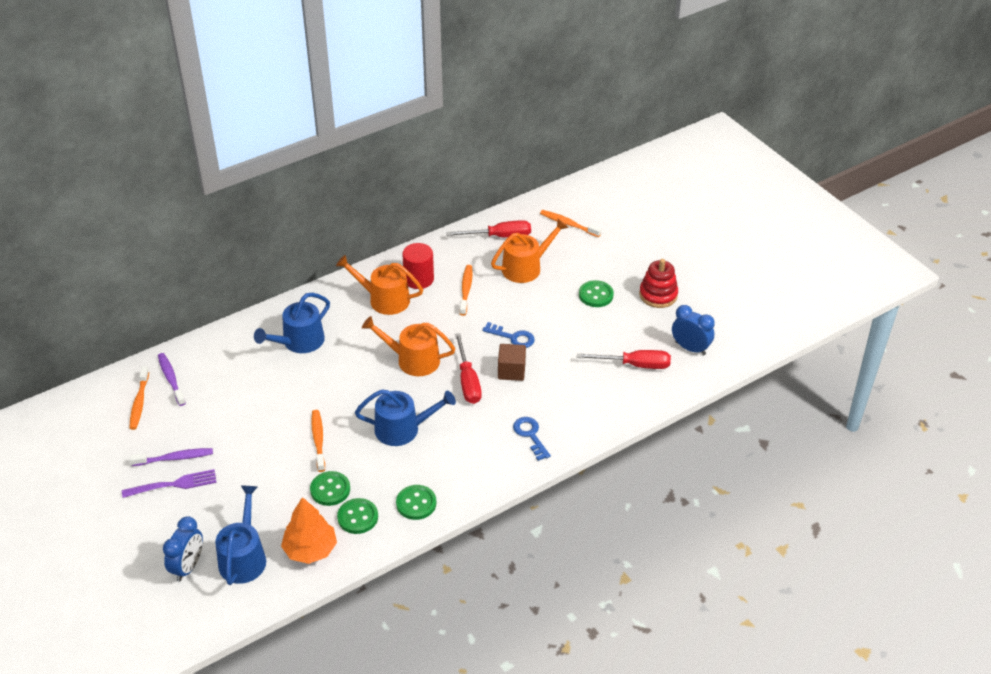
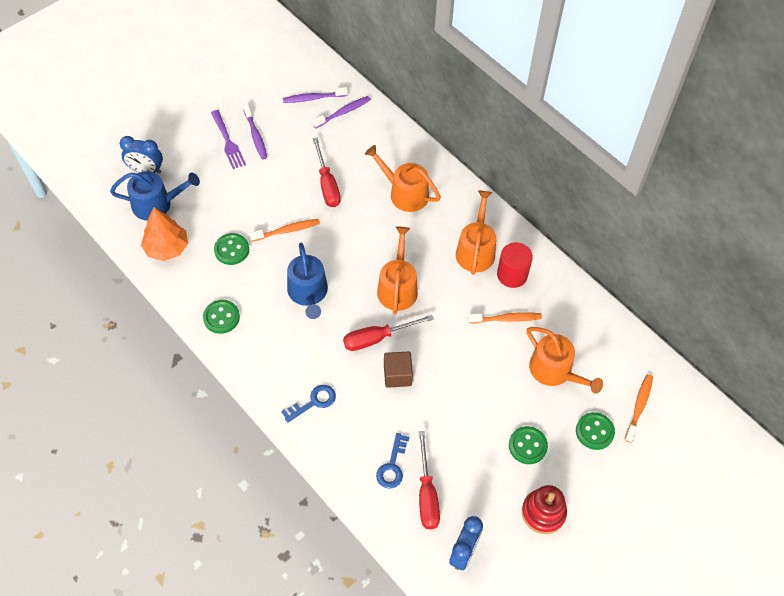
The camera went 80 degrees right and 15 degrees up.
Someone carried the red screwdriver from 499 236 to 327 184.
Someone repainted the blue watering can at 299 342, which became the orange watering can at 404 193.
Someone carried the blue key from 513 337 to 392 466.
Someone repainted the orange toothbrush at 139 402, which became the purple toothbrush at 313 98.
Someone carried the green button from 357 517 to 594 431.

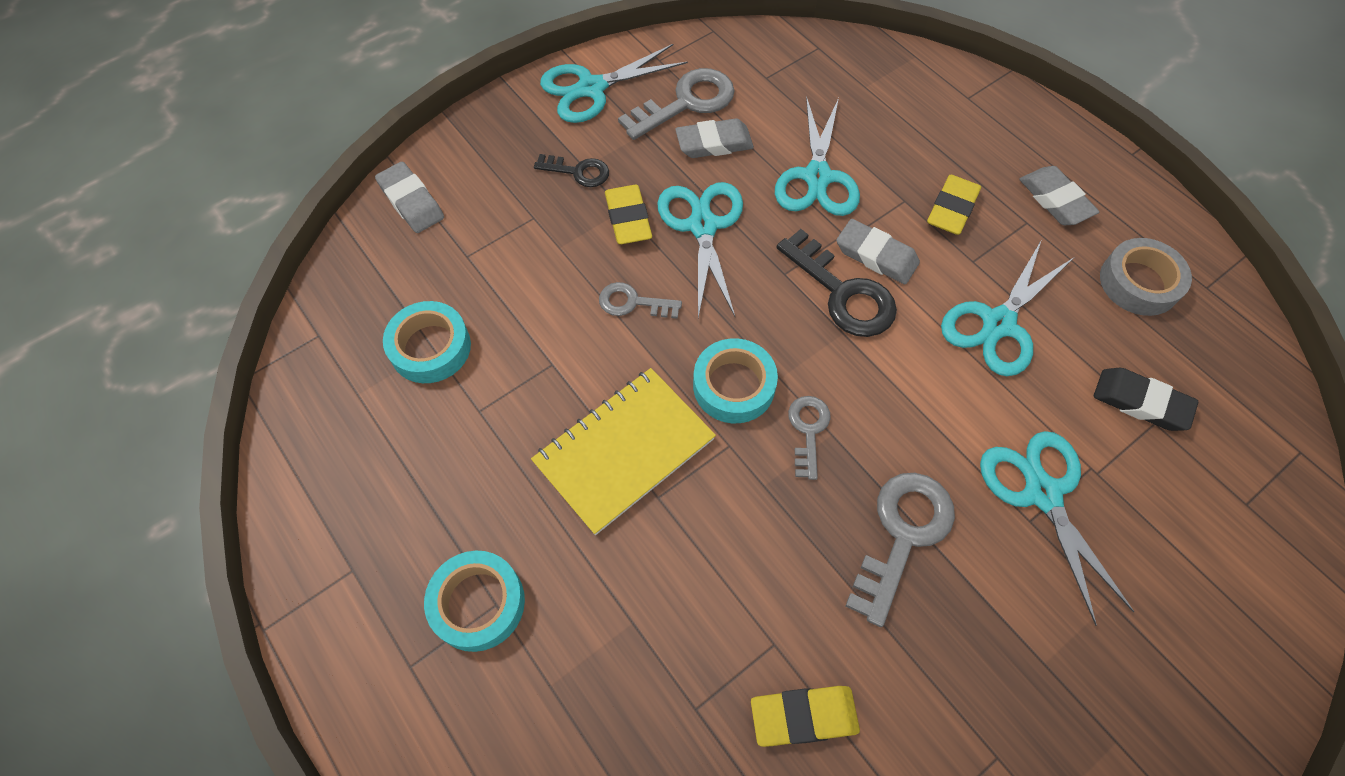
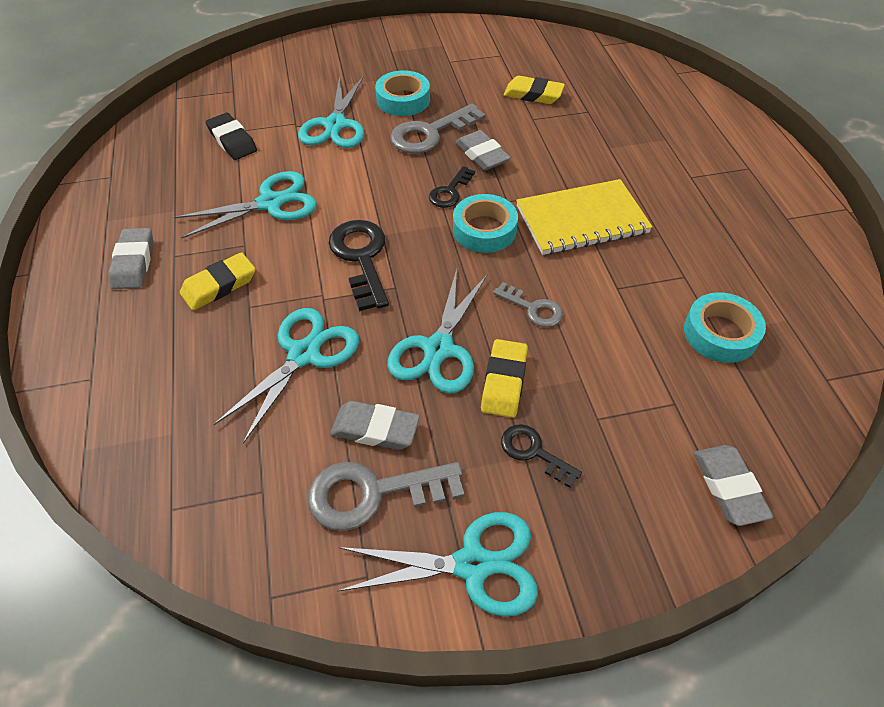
The camera went 155 degrees left and 10 degrees down.
Someone carried the grey eraser from 876 256 to 482 155.
Someone took away the grey tape at 1139 283.
Someone repainted the grey key at 808 430, which became the black key at 450 191.
Someone carried the turquoise tape from 478 603 to 403 100.

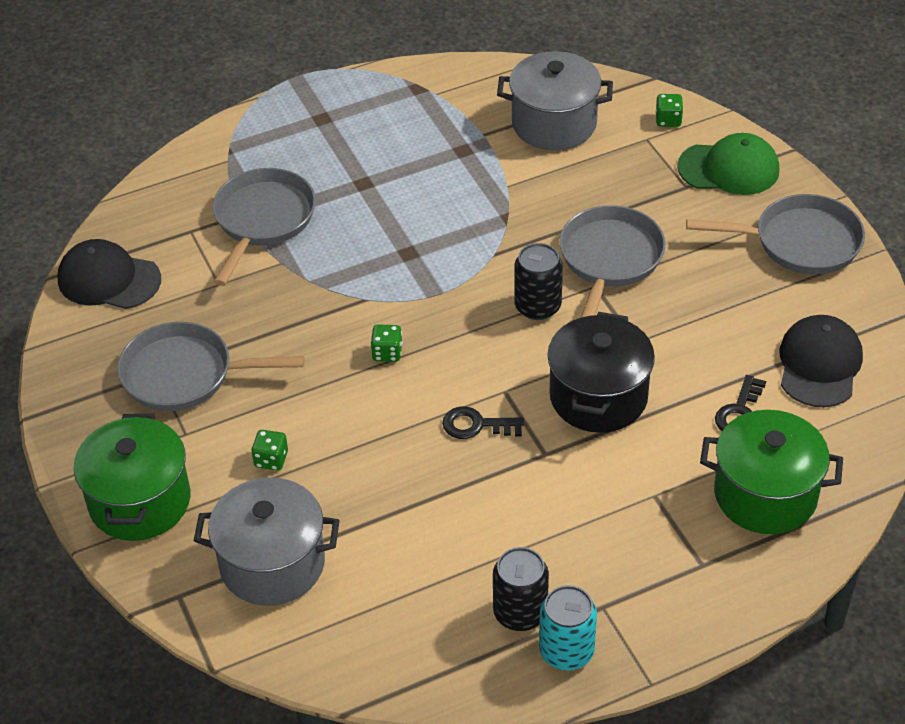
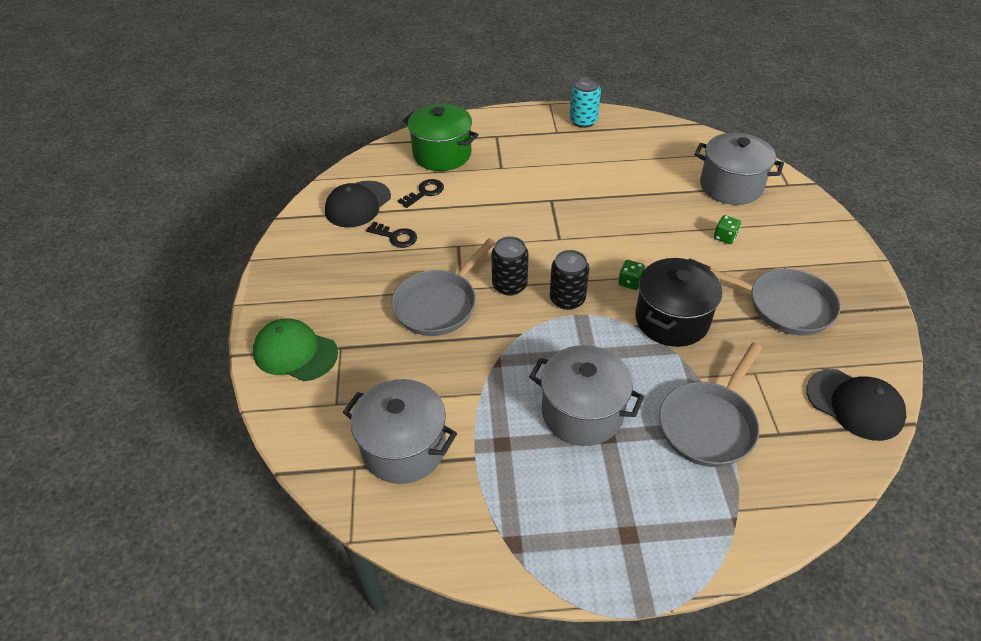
The camera went 160 degrees left and 0 degrees up.
Someone took away the green dice at 668 120.
Someone took away the grey pan at 800 242.
Someone carried the black pot from 598 397 to 672 320.
Someone carried the black key from 476 425 to 395 237.
Someone took away the green pot at 140 501.
Someone carried the black can from 520 613 to 567 299.
Someone put down the grey pot at 582 412.

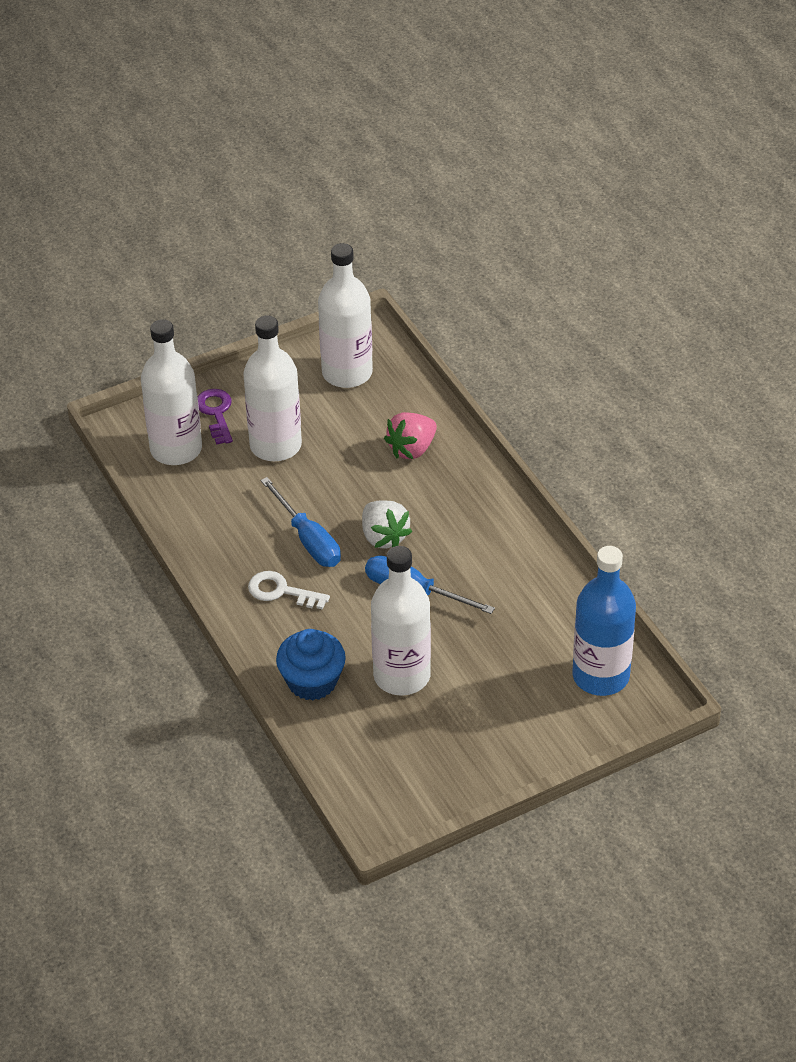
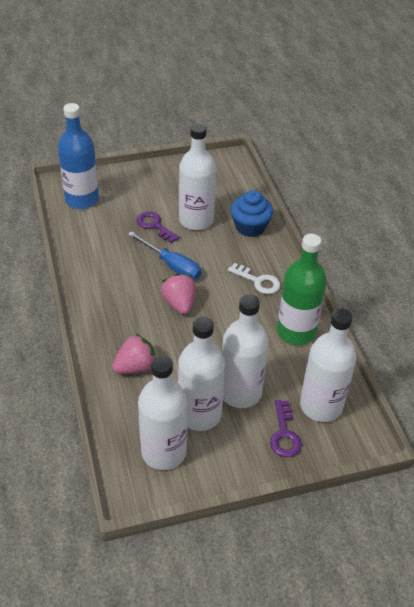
The camera went 170 degrees left and 0 degrees up.
Someone took away the blue screwdriver at 308 539.
Someone repainted the white strawberry at 384 537, which became the pink strawberry at 179 304.
Someone put down the purple key at 155 226.
Someone put down the green bottle at 296 331.
Someone put down the white bottle at 199 414.

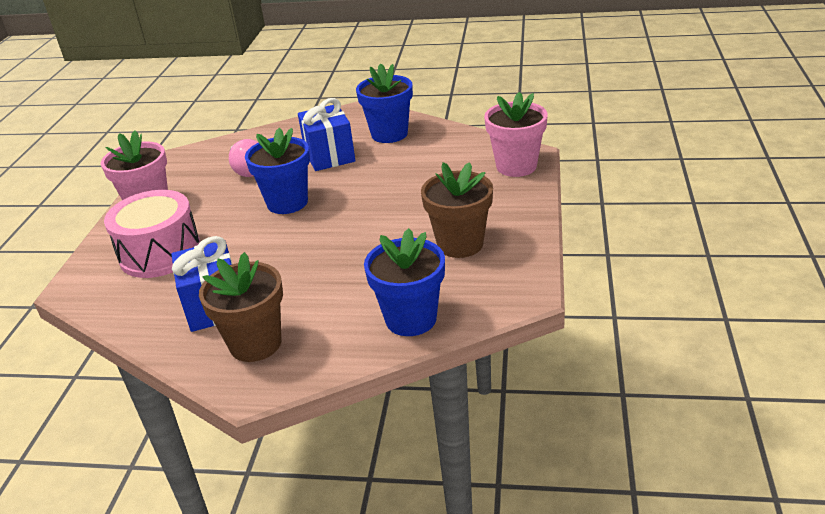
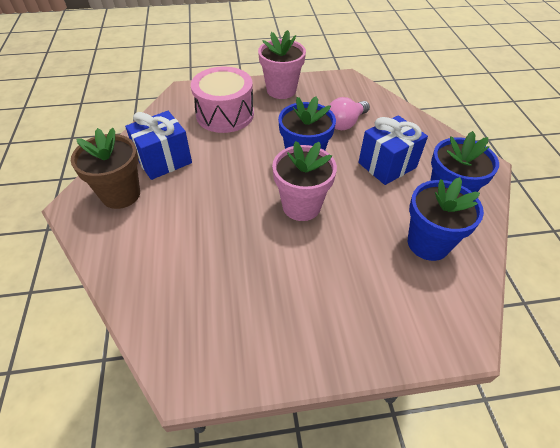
The camera went 70 degrees right and 15 degrees up.
Someone carried the pink flower pot from 516 166 to 301 206.
Someone took away the brown flower pot at 460 244.
Someone carried the blue flower pot from 411 319 to 428 243.

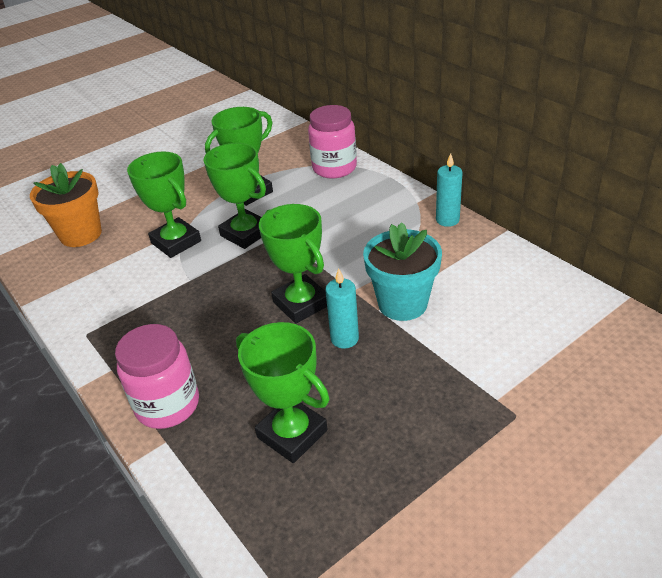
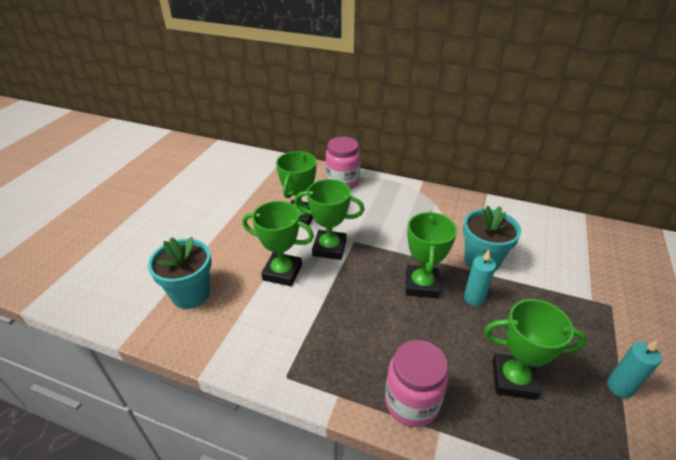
The camera went 35 degrees left and 0 degrees up.
Someone carried the turquoise candle from 447 220 to 619 387.
Someone repainted the orange flower pot at 81 234, which became the turquoise flower pot at 191 294.
Someone rotated the green trophy at 301 303 by 75 degrees clockwise.

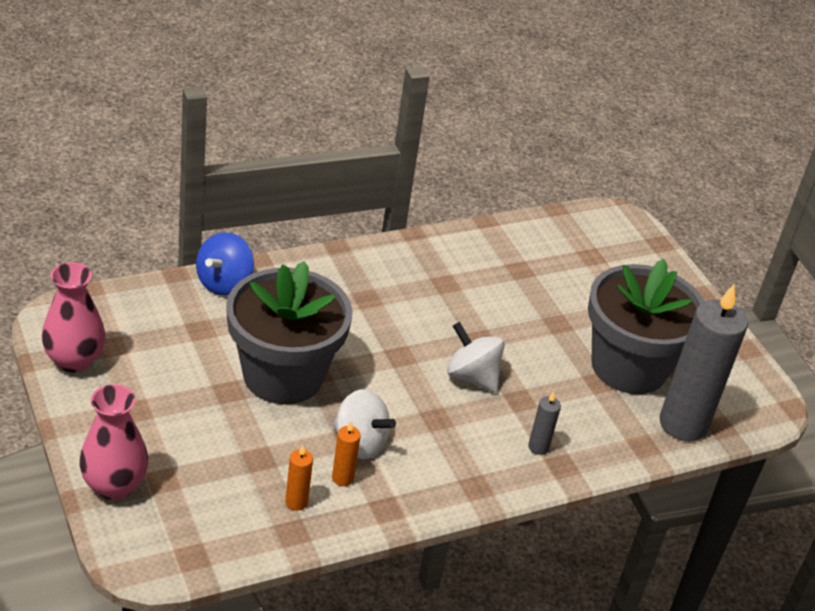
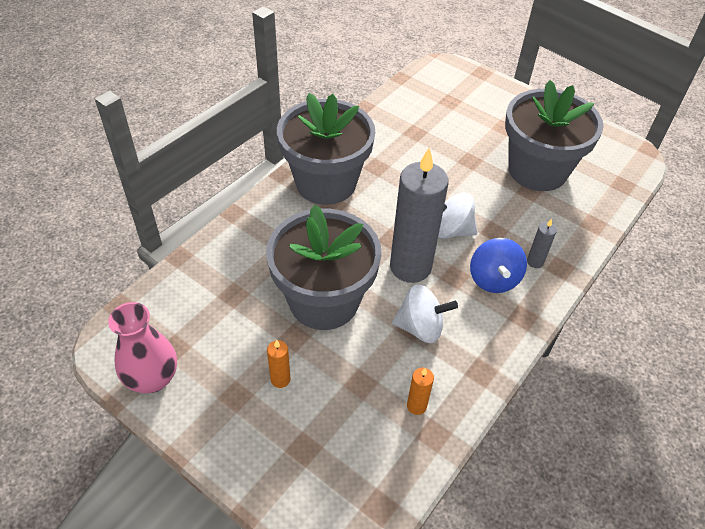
The camera went 25 degrees left and 10 degrees up.
Someone carried the blue spinning top from 224 283 to 493 279.
Someone carried the grey candle from 683 424 to 410 267.
Someone took away the pink vase at 114 485.
Someone carried the orange candle from 342 478 to 280 379.
Someone put down the grey flower pot at 326 182.

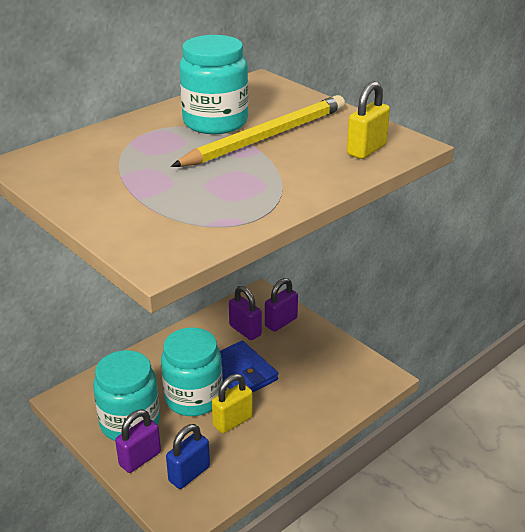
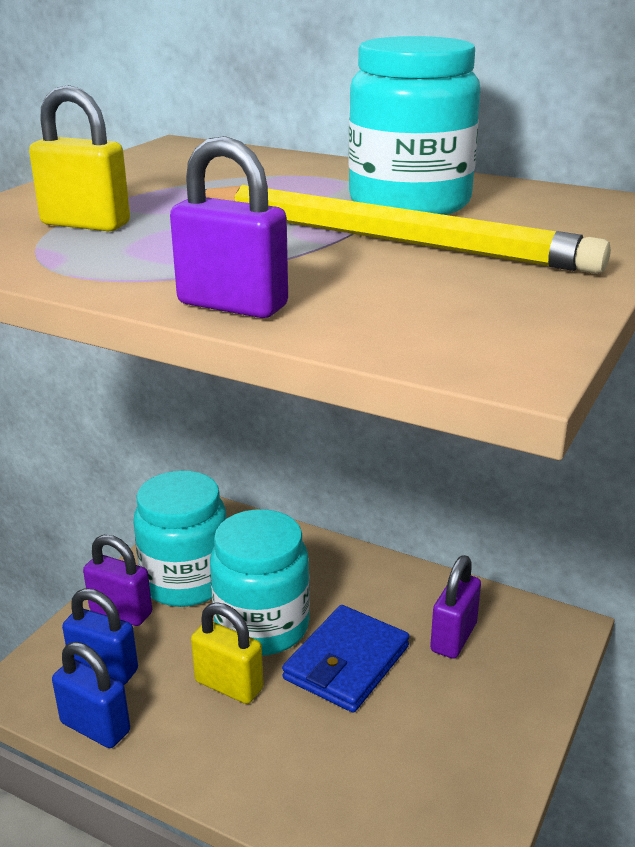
The camera went 70 degrees right and 5 degrees down.
Someone carried the yellow padlock from 366 150 to 85 224.
Someone carried the purple padlock from 281 322 to 232 305.
Someone put down the blue padlock at 95 727.

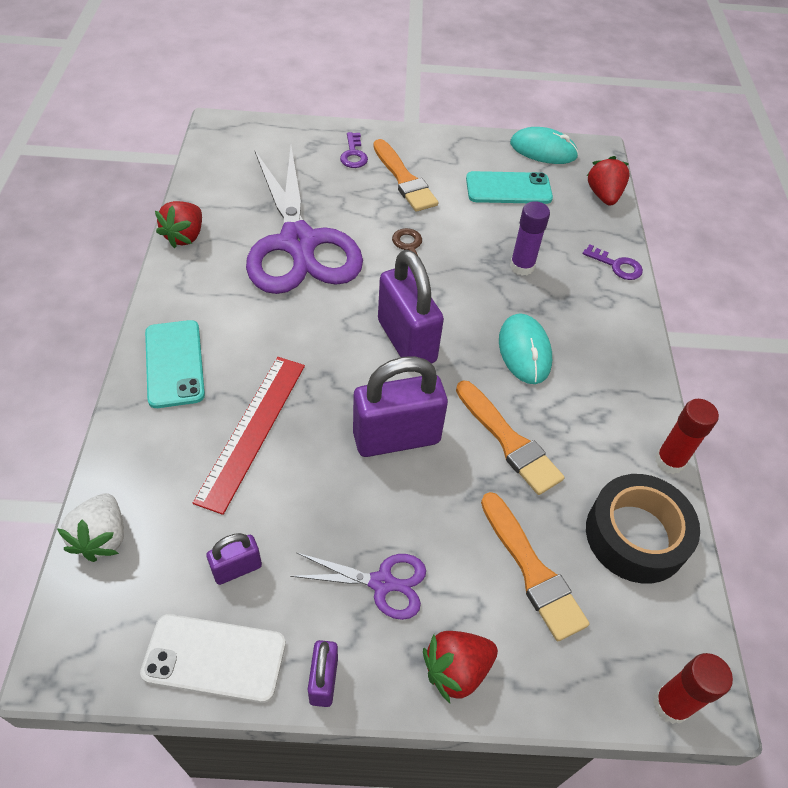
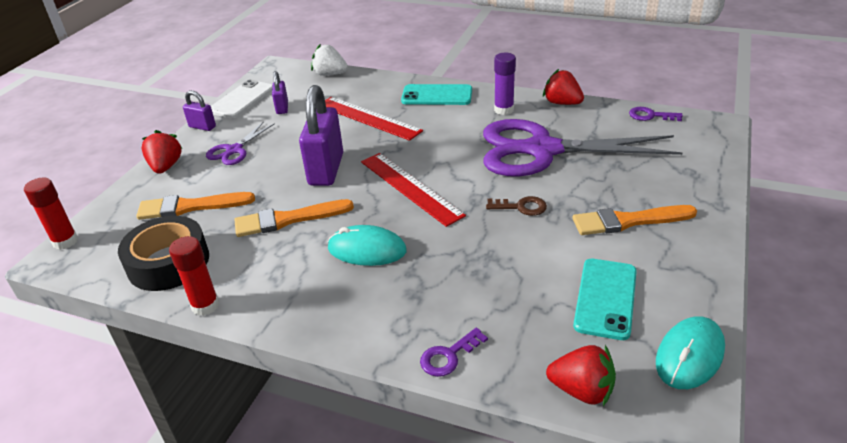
The camera went 115 degrees right and 15 degrees down.
Someone carried the purple key from 353 154 to 650 116.
Someone carried the purple glue stick from 522 266 to 504 110.
Someone swapped the purple padlock at 406 341 for the red ruler at 410 188.

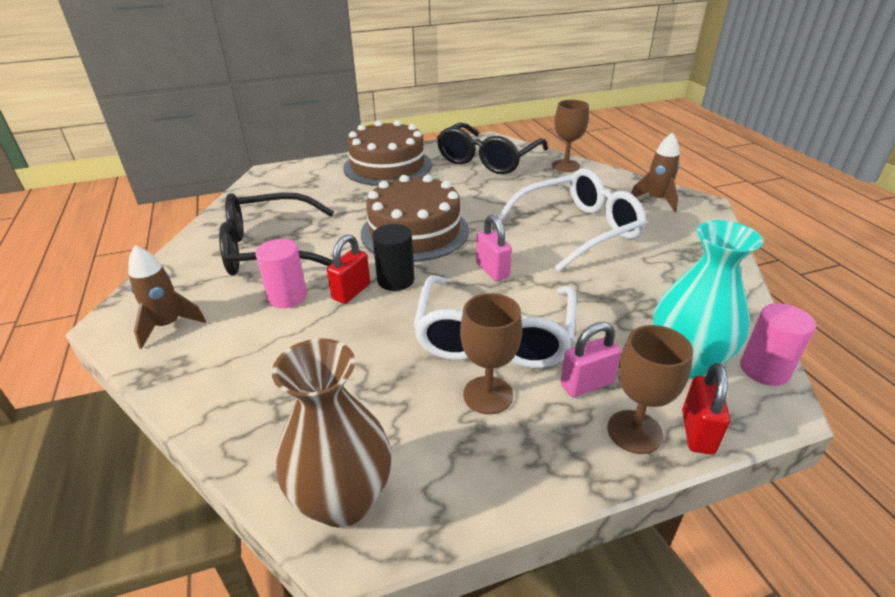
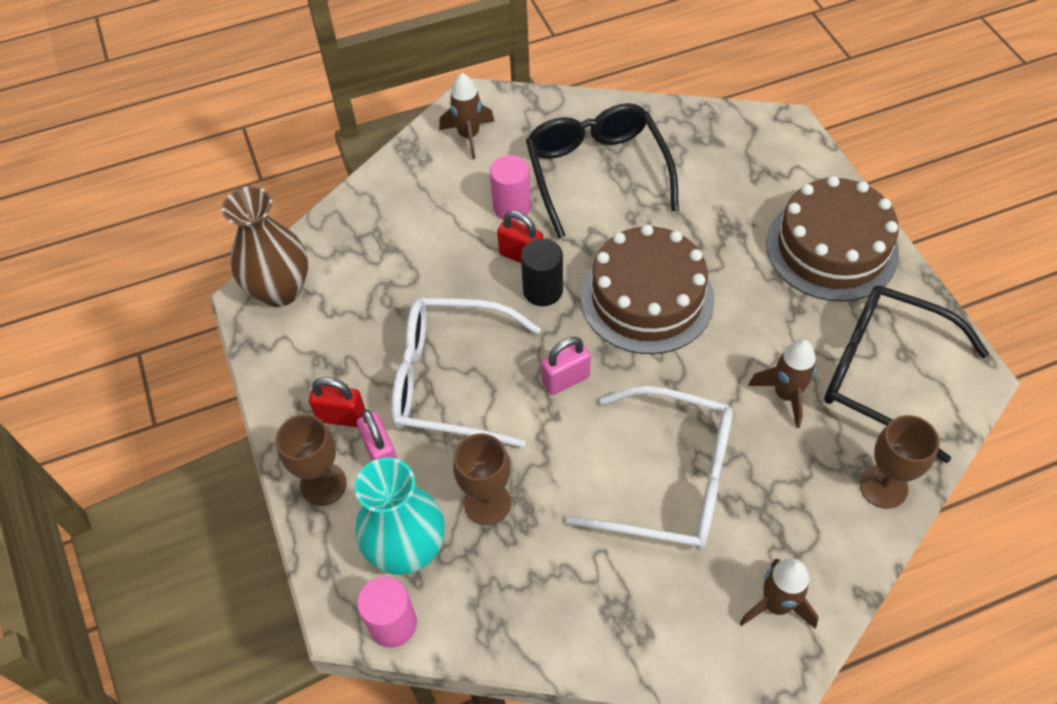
The camera went 90 degrees right and 20 degrees up.
Someone rotated the white glasses at 578 229 by 45 degrees counterclockwise.
Someone carried the brown goblet from 488 395 to 487 503.
Someone carried the red padlock from 697 432 to 341 416.
Someone put down the brown rocket at 785 395.

